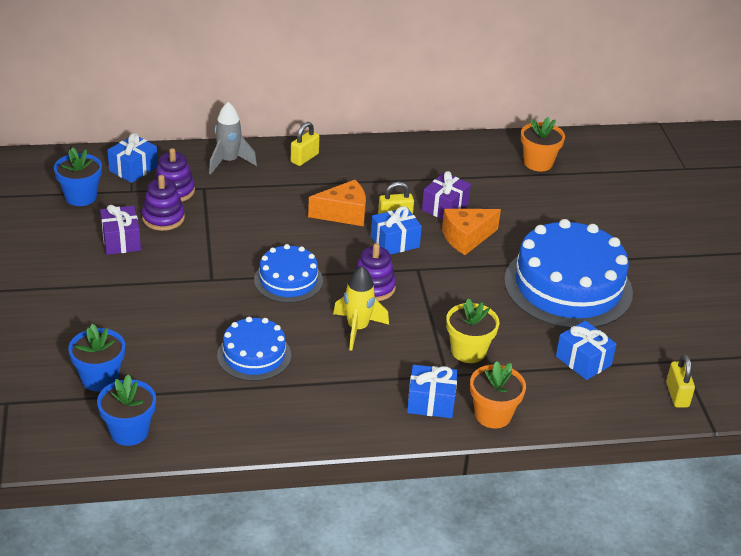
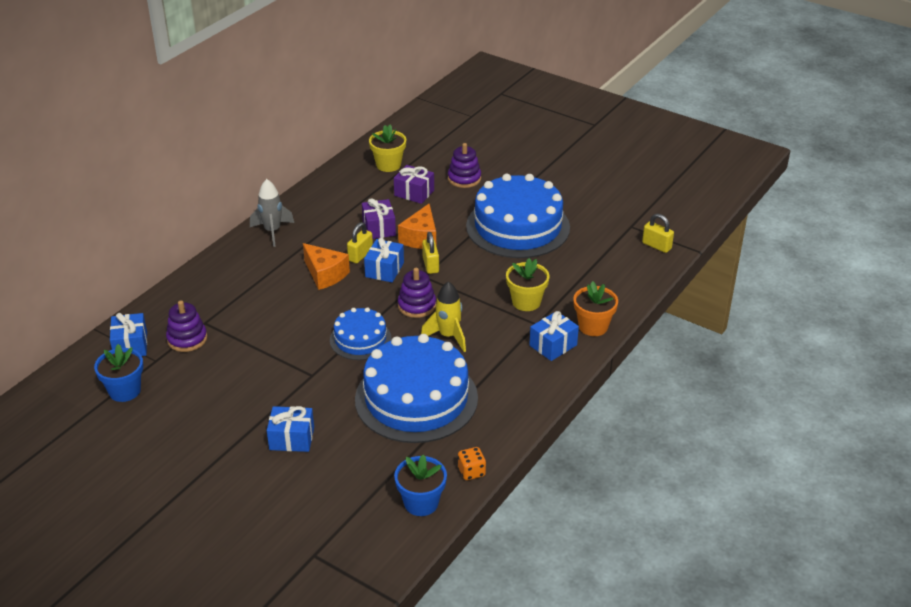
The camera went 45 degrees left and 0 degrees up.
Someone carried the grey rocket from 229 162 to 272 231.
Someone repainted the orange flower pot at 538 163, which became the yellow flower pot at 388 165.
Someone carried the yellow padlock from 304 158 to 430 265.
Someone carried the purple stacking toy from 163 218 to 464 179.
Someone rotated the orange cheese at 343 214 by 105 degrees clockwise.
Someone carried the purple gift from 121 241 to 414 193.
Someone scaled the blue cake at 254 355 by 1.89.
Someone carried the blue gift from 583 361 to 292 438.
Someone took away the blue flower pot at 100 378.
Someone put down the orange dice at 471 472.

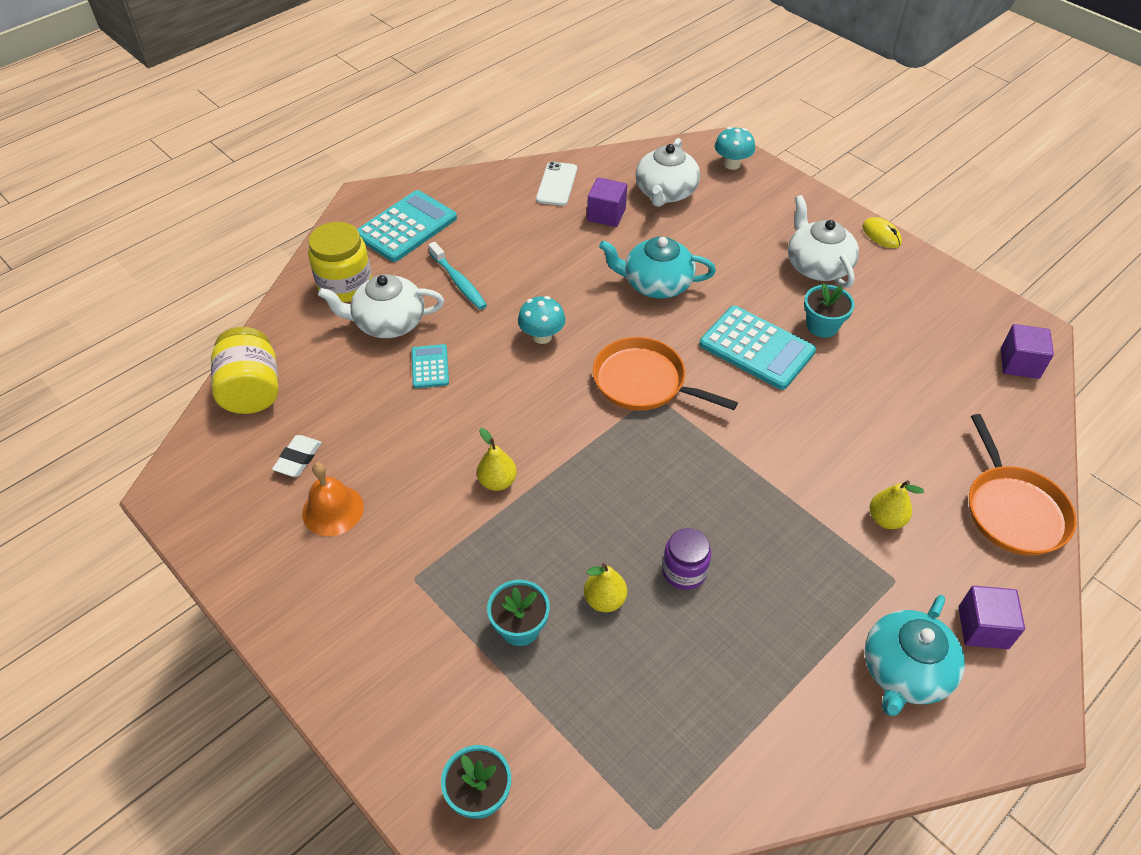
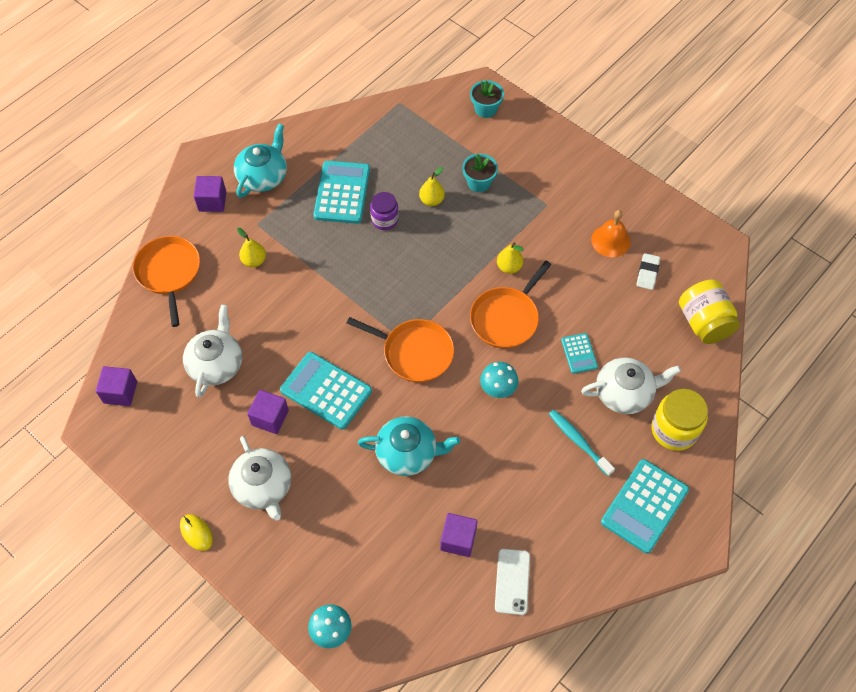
The camera went 175 degrees right and 10 degrees up.
Someone carried the white teapot from 665 192 to 216 364.
Someone swapped the turquoise flower pot at 822 326 for the purple cube at 270 418.
Someone put down the turquoise calculator at 342 193.
Someone put down the orange pan at 506 318.

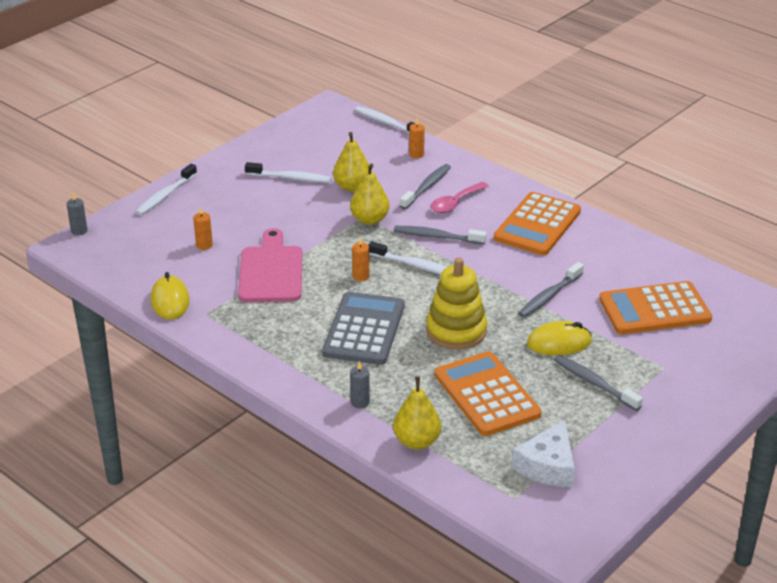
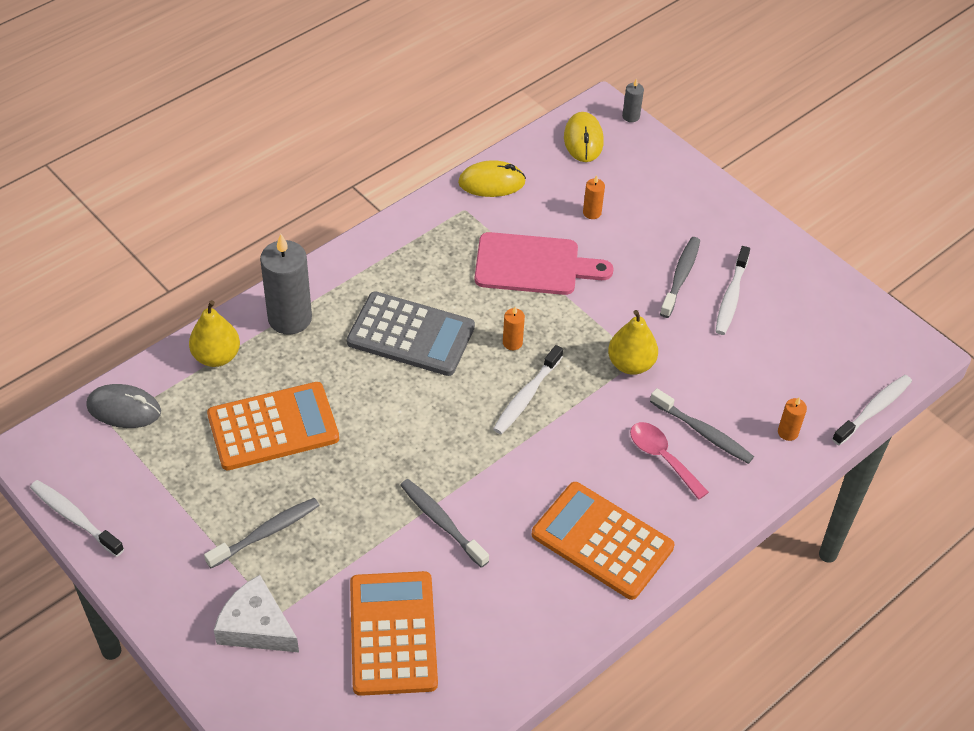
The camera went 95 degrees right and 15 degrees up.
Someone took away the yellow pear at 352 187.
Someone carried the white toothbrush from 165 195 to 74 518.
Someone carried the grey toothbrush from 437 237 to 681 276.
Someone took away the yellow stacking toy at 456 331.
Someone carried the yellow mouse from 559 343 to 583 140.
Someone scaled the grey candle at 360 402 by 2.20.
Someone carried the white cheese from 548 466 to 256 626.
Someone put down the grey mouse at 124 409.

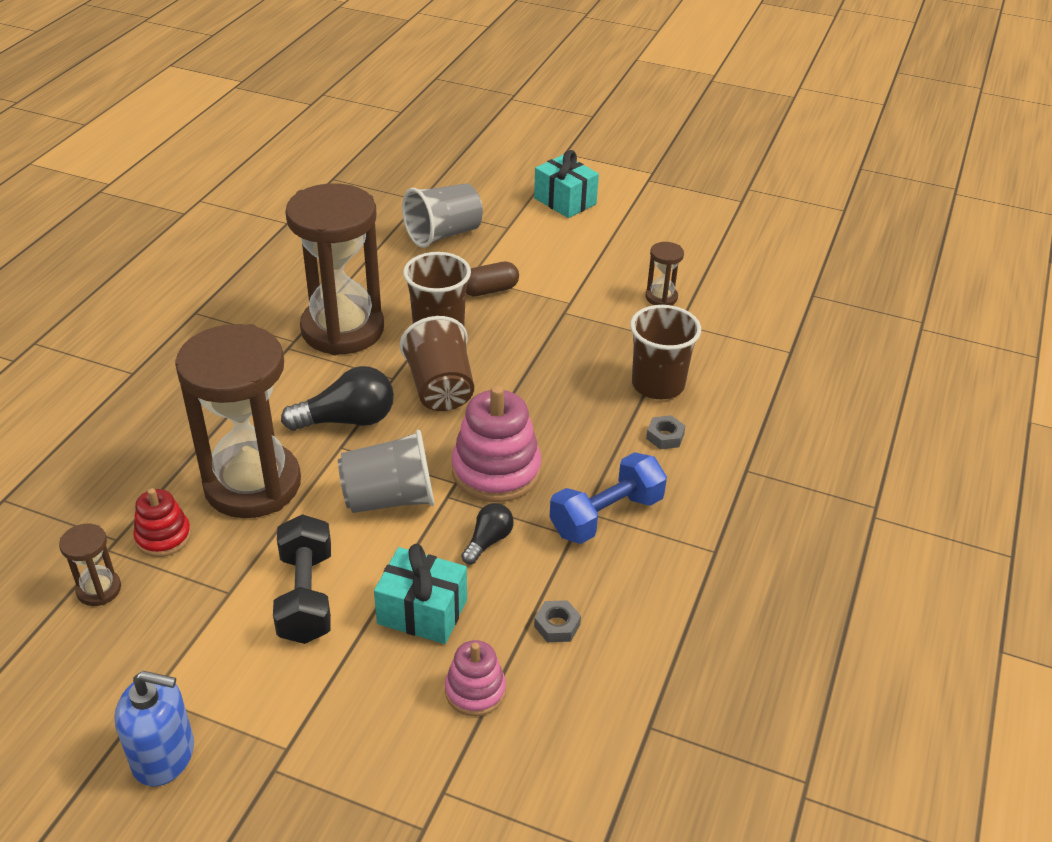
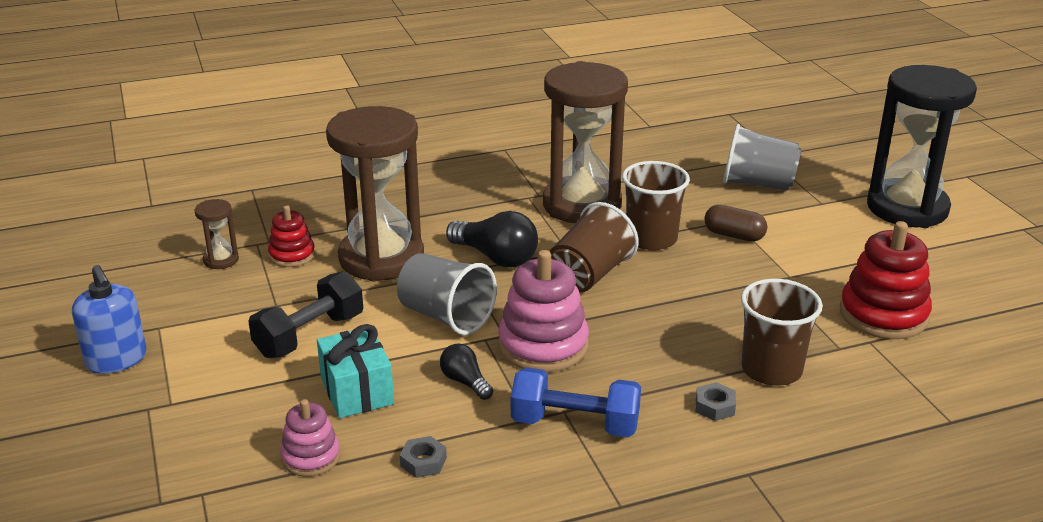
The camera went 50 degrees right and 10 degrees down.
Someone swapped the turquoise gift at 565 201 for the black hourglass at 907 208.
Someone swapped the brown hourglass at 661 297 for the red stacking toy at 883 315.
Someone rotated the black light bulb at 488 541 by 120 degrees counterclockwise.

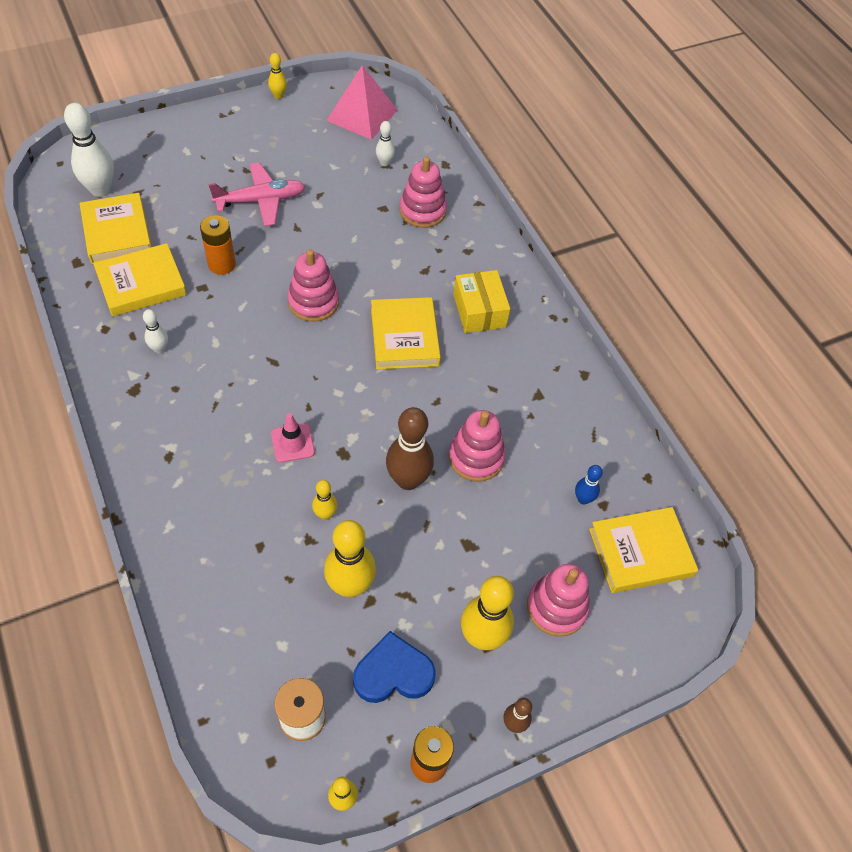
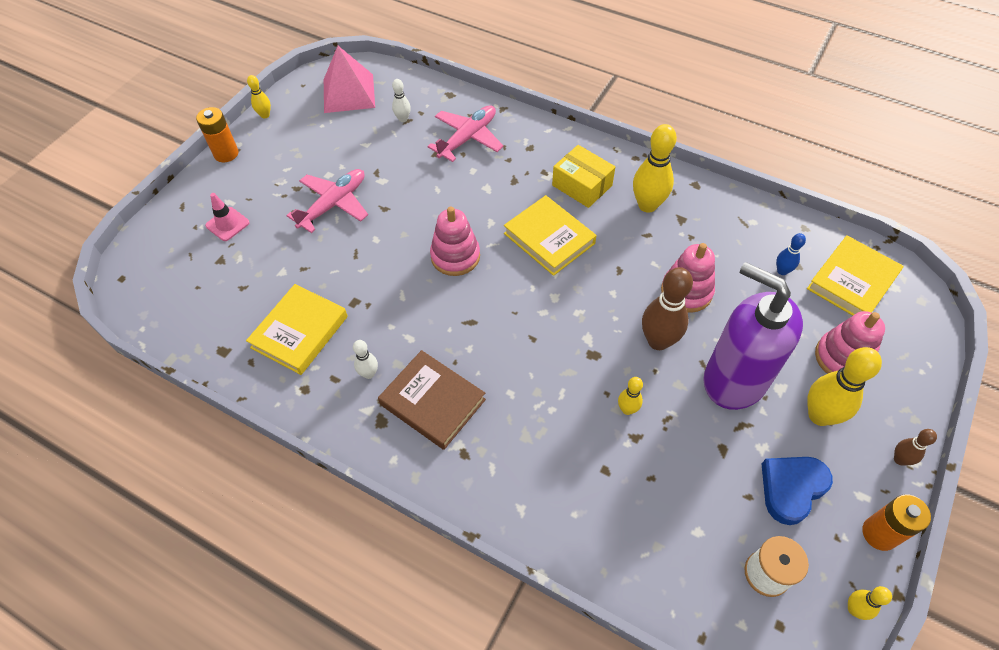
The camera went 30 degrees left and 0 degrees up.
Someone took away the white bowling pin at 100 190.
Someone swapped the pink stacking toy at 422 211 for the pink plane at 468 138.
Someone took away the yellow book at 117 232.
Someone carried the orange battery from 222 264 to 226 154.
Someone carried the pink traffic cone from 292 443 to 227 224.
Someone carried the yellow bowling pin from 350 586 to 647 205.
Someone put down the purple soap dispenser at 734 379.
Someone put down the brown book at 432 402.

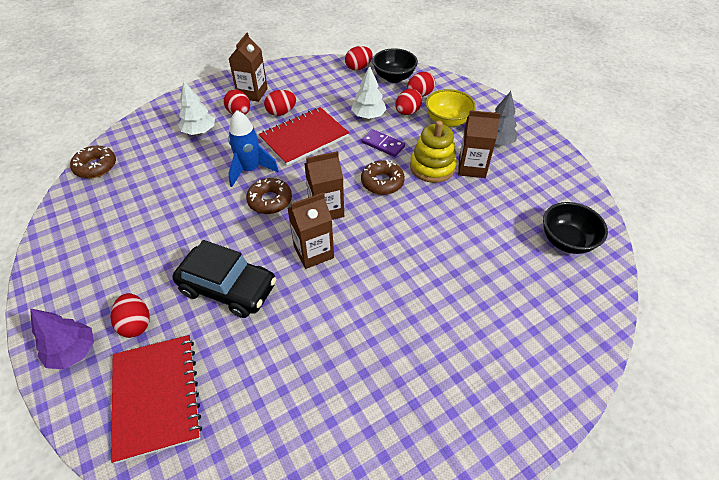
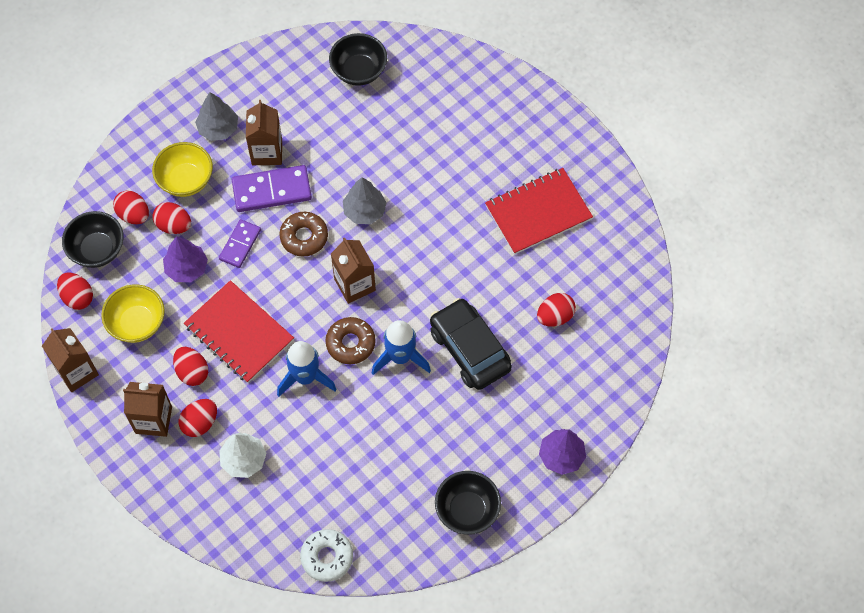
The camera went 100 degrees left and 15 degrees up.
Someone repainted the white tree at 368 116, which became the purple tree at 186 268.
Someone swapped the yellow stacking toy at 432 167 for the purple domino at 272 190.
Someone repainted the brown donut at 96 166, which became the white donut at 327 557.
Someone carried the brown carton from 313 252 to 77 372.
Someone rotated the black car at 228 288 by 45 degrees counterclockwise.
Someone carried the red egg from 136 324 to 555 316.
Someone carried the red notebook from 156 396 to 538 212.
Someone put down the grey tree at 365 211.
Someone put down the yellow bowl at 137 323.
Someone put down the blue rocket at 400 357.
Someone put down the black bowl at 467 510.

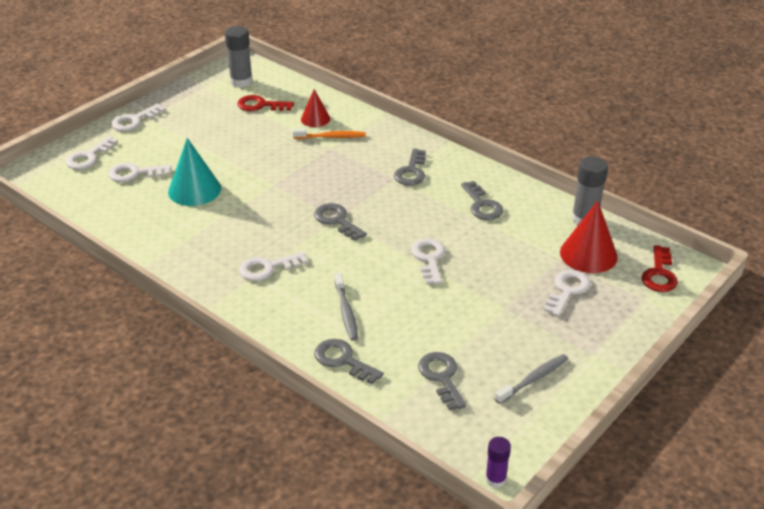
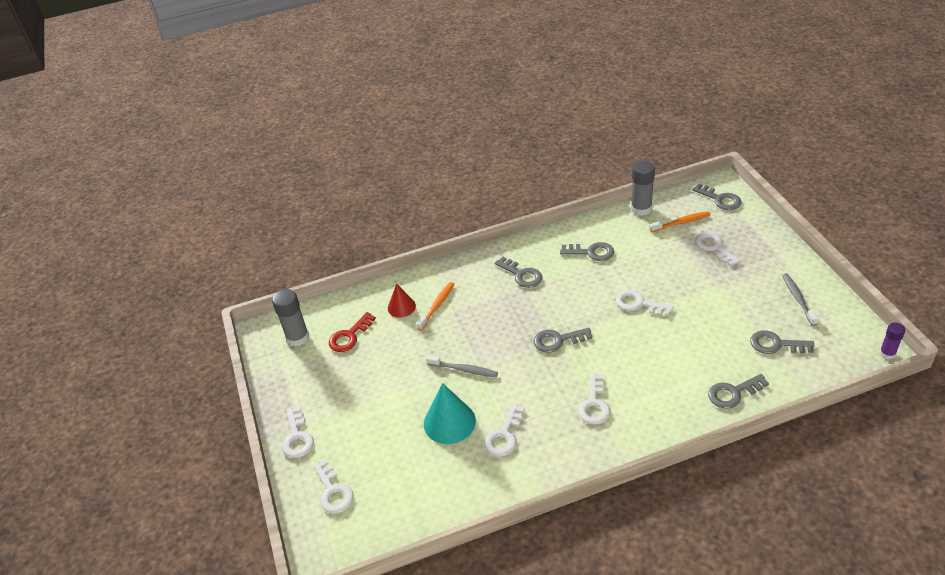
The camera went 55 degrees left and 5 degrees up.
Someone carried the white key from 134 173 to 504 435.
Someone swapped the red cone at 588 254 for the orange toothbrush at 681 222.
Someone repainted the red key at 659 274, which became the grey key at 720 199.
Someone carried the grey toothbrush from 346 312 to 464 369.

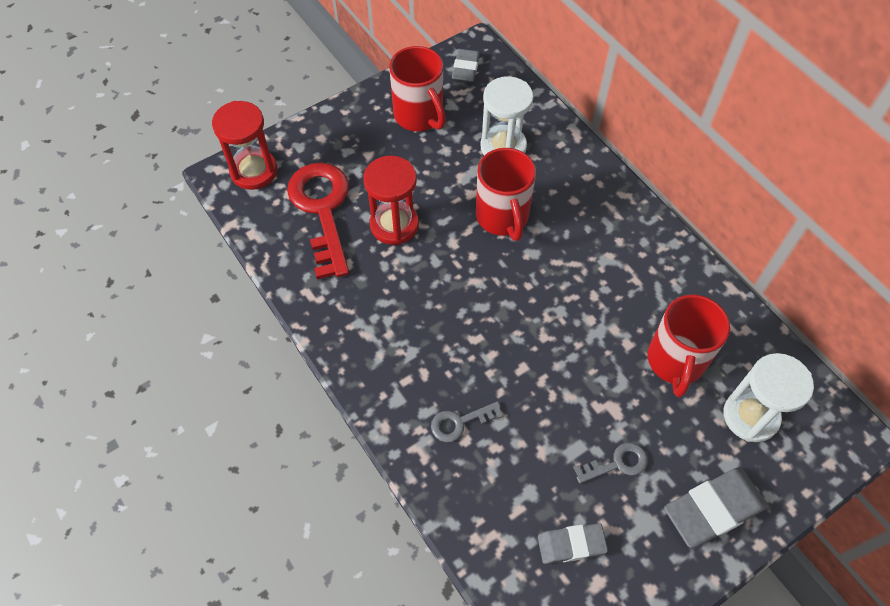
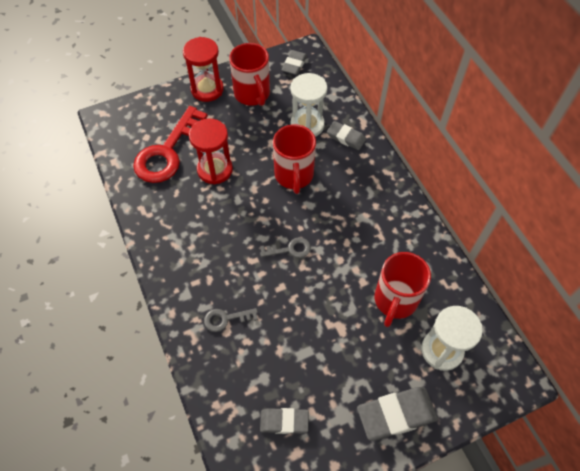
The camera went 10 degrees right and 0 degrees up.
Someone carried the red hourglass from 254 171 to 207 89.
Someone rotated the red key at 322 210 by 150 degrees counterclockwise.
Someone carried the grey key from 617 463 to 290 249.
Someone put down the grey eraser at 346 137.

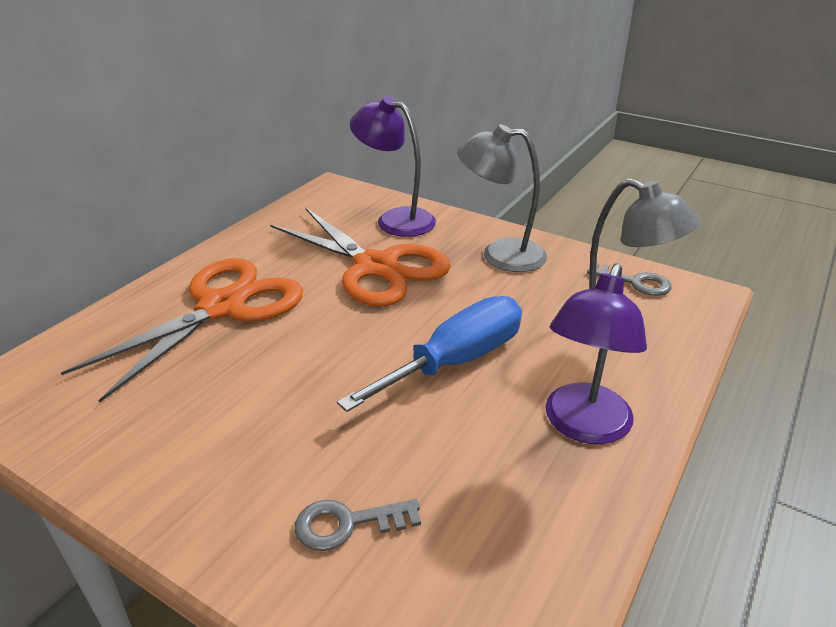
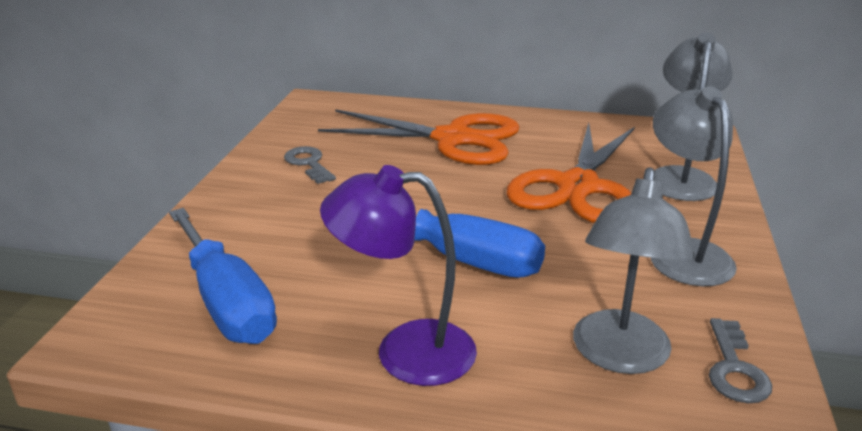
The camera went 70 degrees right and 5 degrees down.
Someone repainted the purple lamp at 395 219, which became the grey lamp at 680 177.
Someone carried the grey key from 348 524 to 309 164.
Someone put down the blue screwdriver at 227 302.

